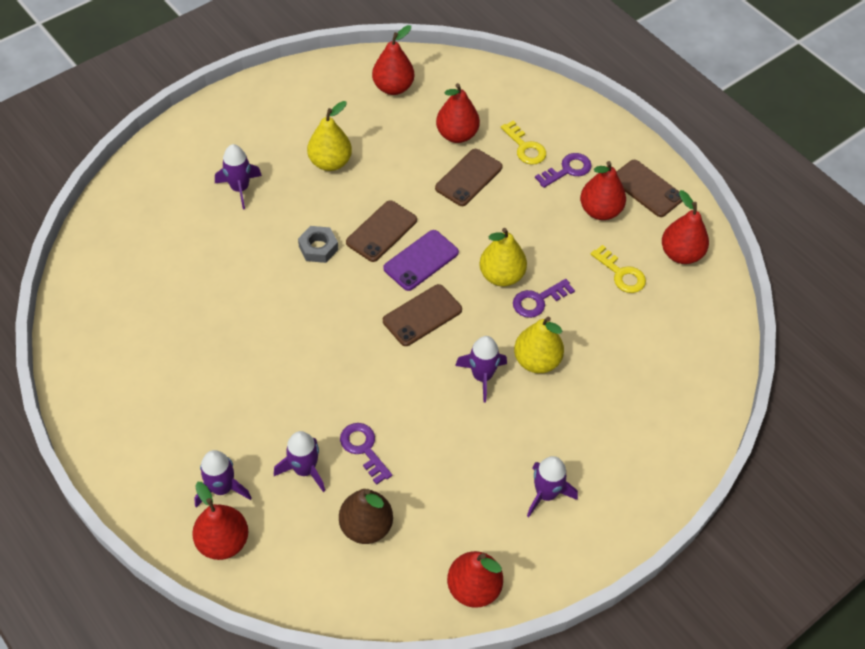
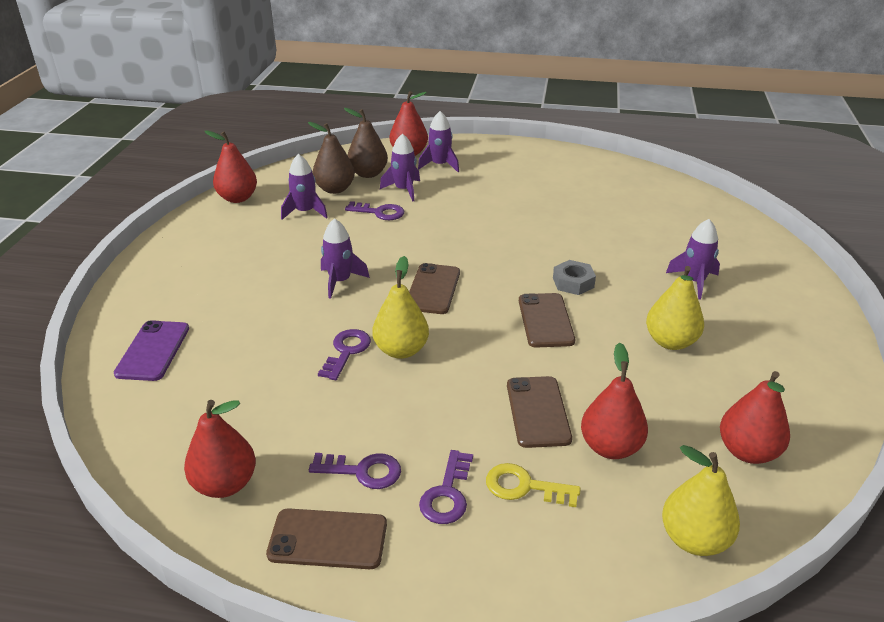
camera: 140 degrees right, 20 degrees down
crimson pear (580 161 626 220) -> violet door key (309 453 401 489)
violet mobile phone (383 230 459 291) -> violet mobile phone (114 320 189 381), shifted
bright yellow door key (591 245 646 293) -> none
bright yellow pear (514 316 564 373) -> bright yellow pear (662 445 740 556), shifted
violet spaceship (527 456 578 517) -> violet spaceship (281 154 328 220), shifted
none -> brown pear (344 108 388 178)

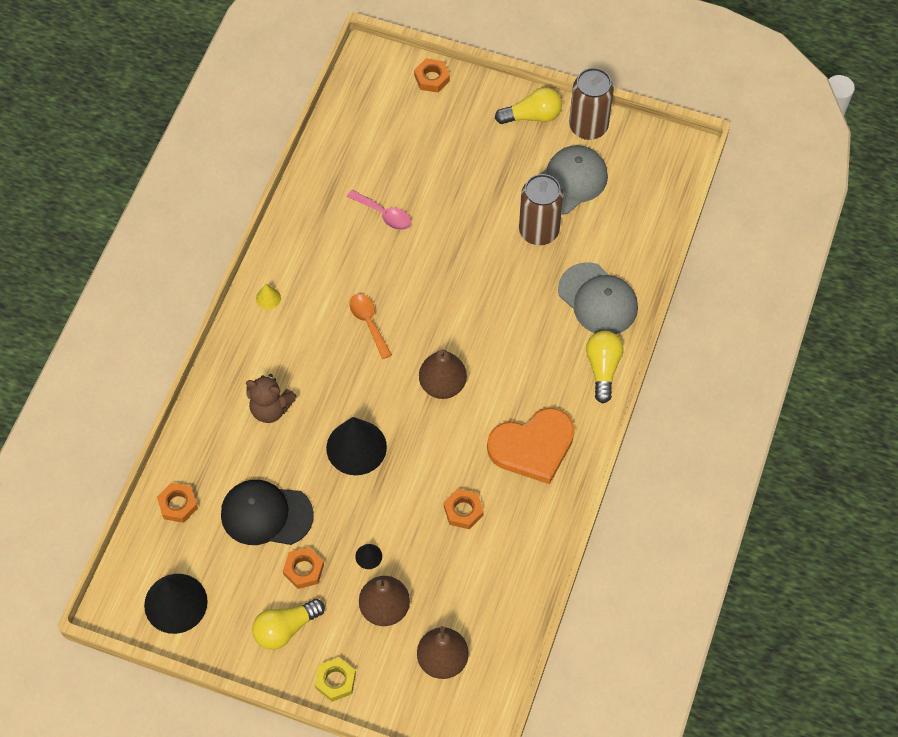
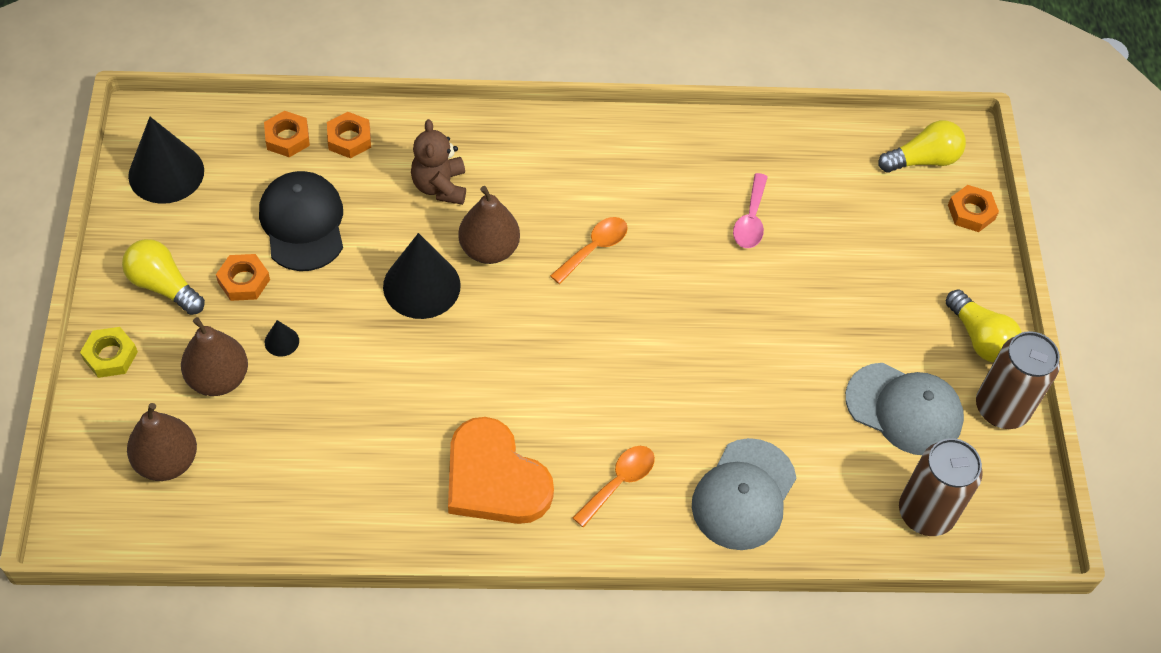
camera: 65 degrees right, 5 degrees down
brown soda can (519 174 563 245) -> brown soda can (899 438 983 536), shifted
bright yellow cone shape (256 284 281 310) -> none
bright yellow lightbulb (586 331 623 403) -> bright yellow lightbulb (878 120 966 172), shifted
brown pear (419 350 467 399) -> brown pear (458 186 520 264), shifted
orange-coloured nut (444 488 484 529) -> orange-coloured nut (327 112 371 159), shifted
none -> orange-coloured teaspoon (572 446 655 527)

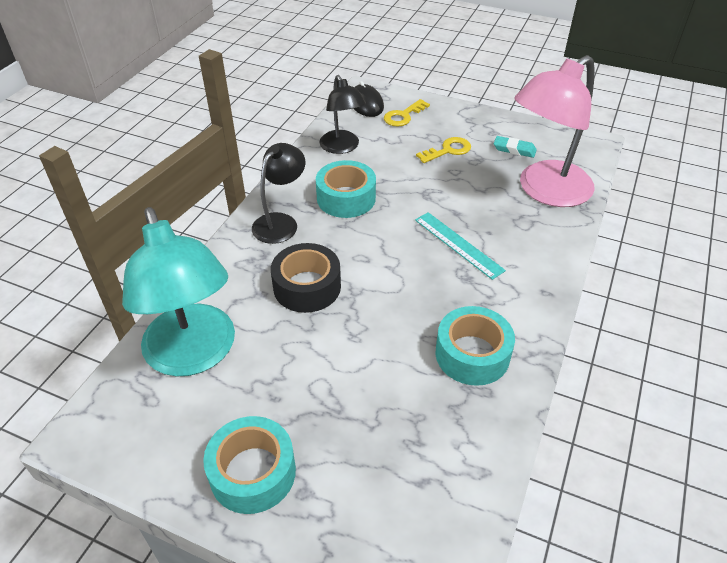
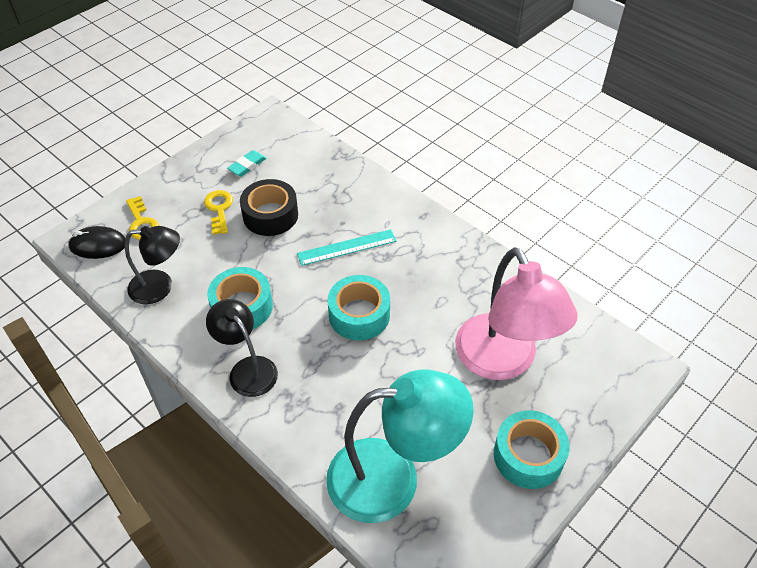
camera: 70 degrees left, 5 degrees up
rose-pink desk lamp (514 55 595 207) -> rose-pink desk lamp (455 247 577 380), shifted
jet-black sticky tape (271 243 341 313) -> jet-black sticky tape (240 179 298 236), shifted
turquoise sticky tape (436 306 515 386) -> turquoise sticky tape (327 275 390 340), shifted

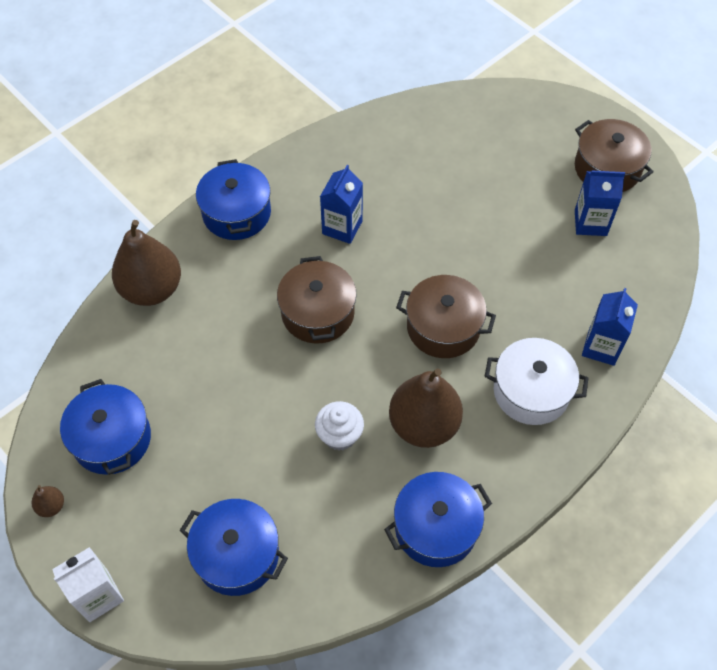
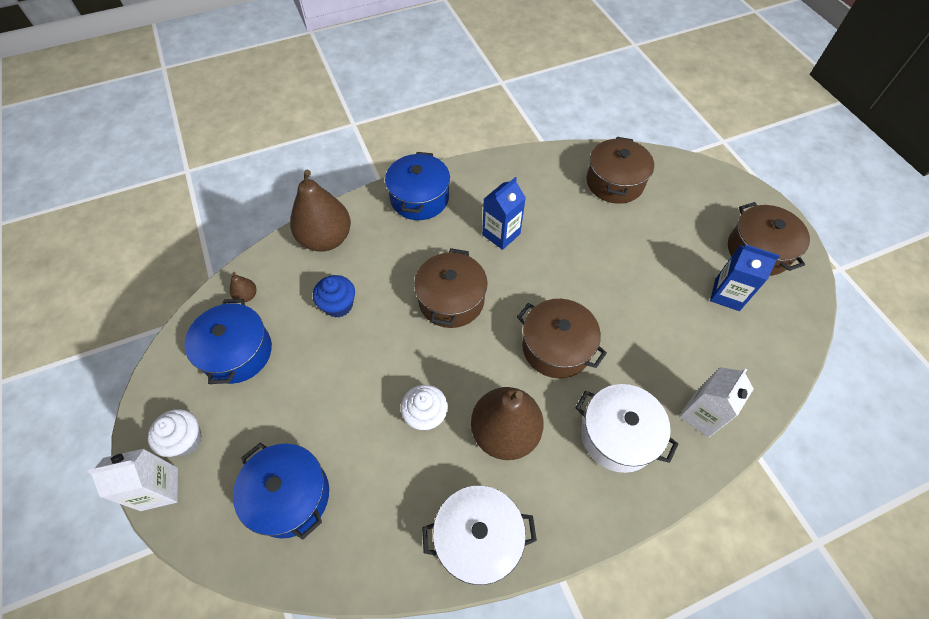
camera: 20 degrees right, 0 degrees up
blue carton (582 288 638 366) -> snow-white carton (679 367 754 437)
blue stockpot (384 472 492 567) -> snow-white stockpot (422 486 537 585)
brown pear (32 485 64 517) -> brown pear (230 272 256 302), shifted
none -> brown stockpot (587 137 654 204)
none -> blue fairy cake (313 275 355 318)
none -> snow-white fairy cake (148 409 202 457)

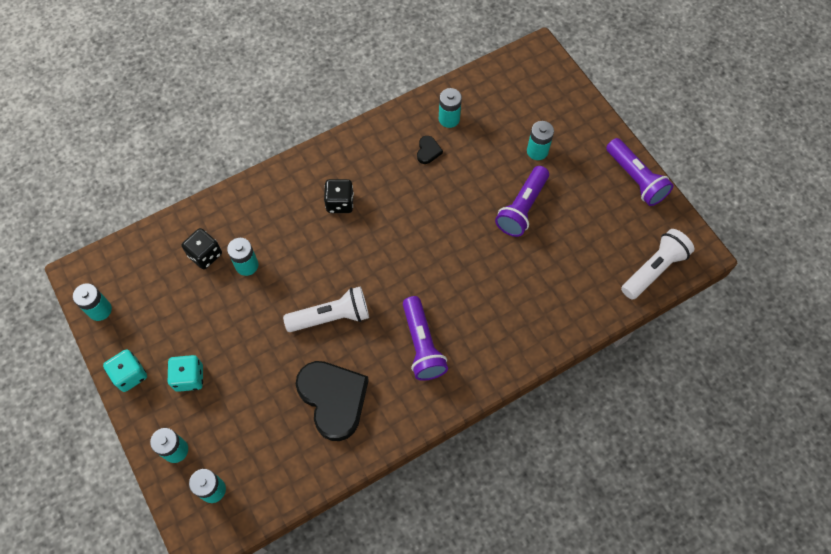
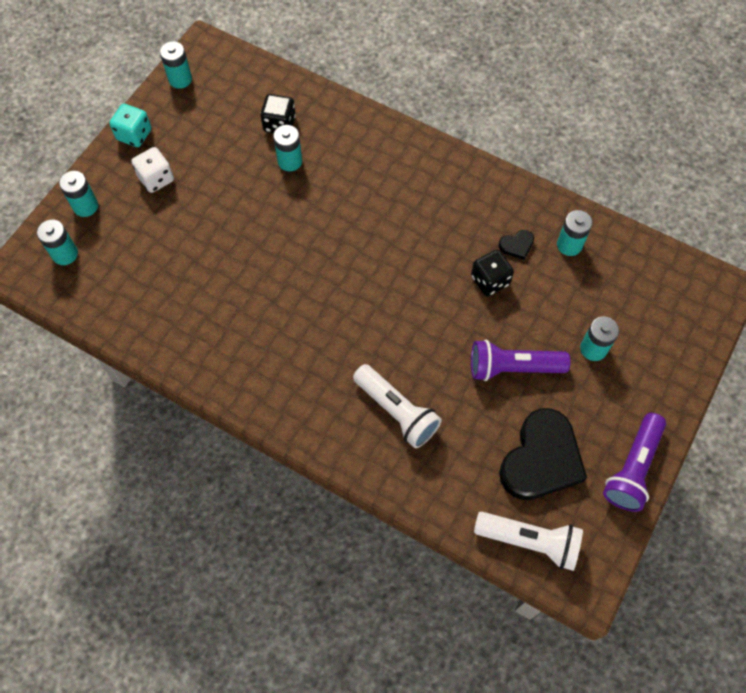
camera: 60 degrees right, 0 degrees up
jet-black die (324 179 354 213) -> jet-black die (471 250 514 296), shifted
snow-white torch (283 286 369 332) -> snow-white torch (353 364 442 448), shifted
violet torch (403 296 448 381) -> none
turquoise die (167 355 203 392) -> snow-white die (131 147 174 193)
jet-black love heart (296 361 369 441) -> jet-black love heart (499 408 587 500), shifted

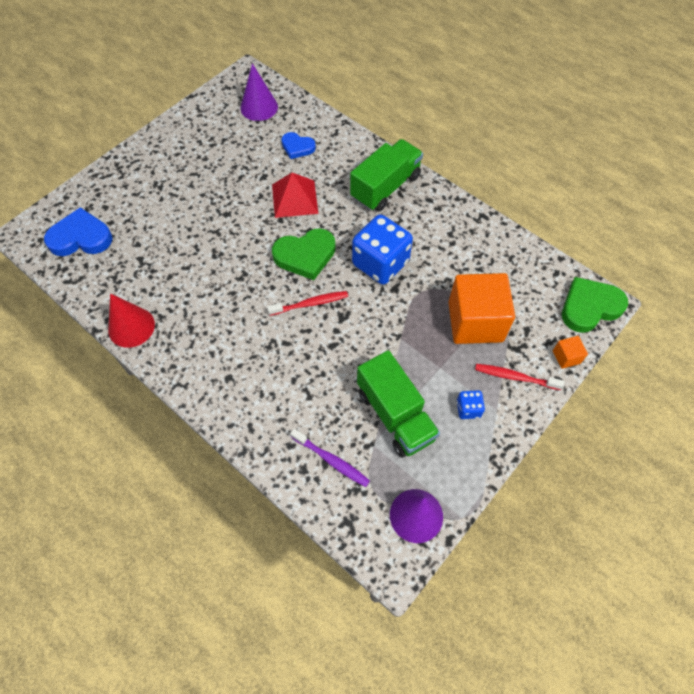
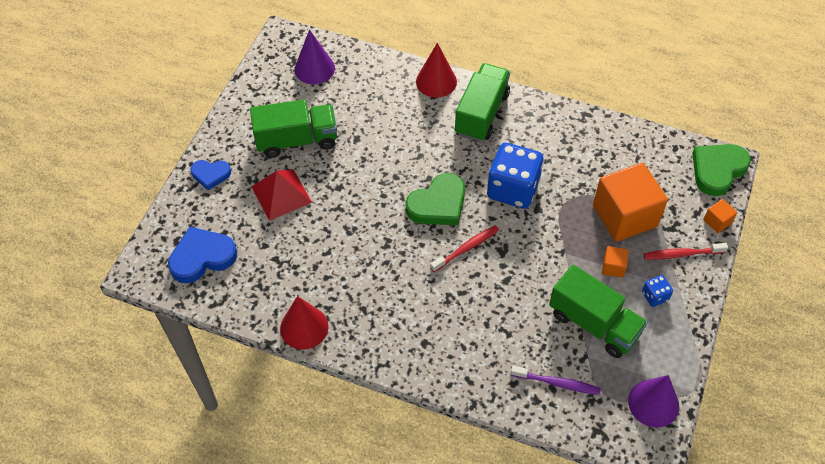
camera: 20 degrees left, 5 degrees down
blue love heart (281 132 316 159) -> blue love heart (191 160 231 190), shifted
crimson solid pyramid (272 173 318 218) -> crimson solid pyramid (251 169 312 221), shifted
none -> crimson cone shape (416 43 457 98)
none -> leaf-green truck (250 100 337 158)
none -> orange-coloured cube (602 246 629 278)

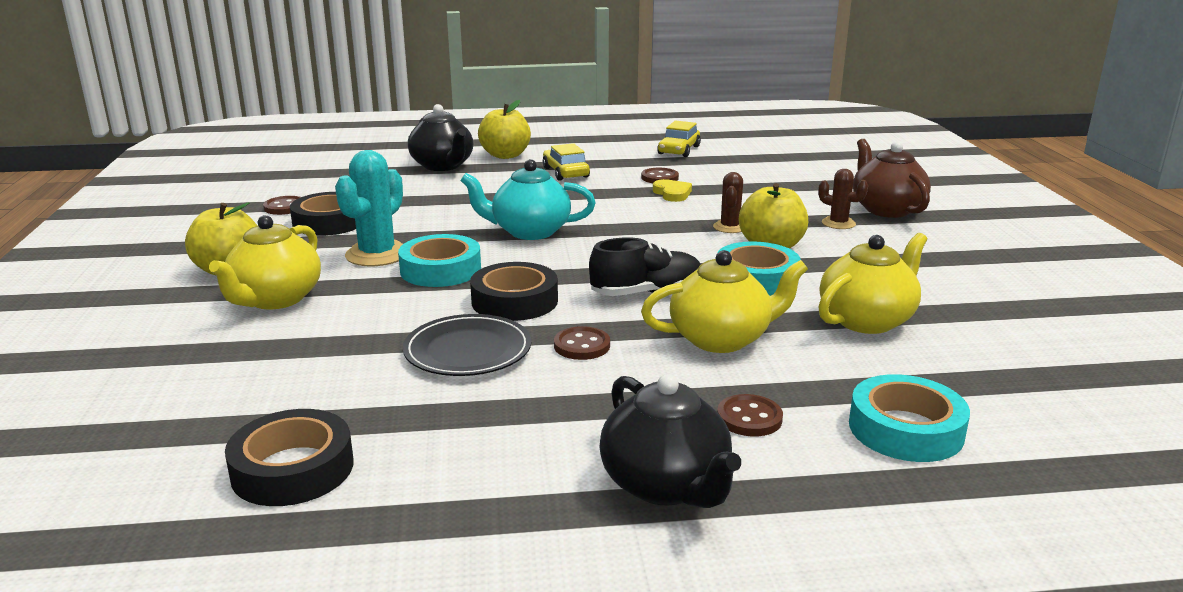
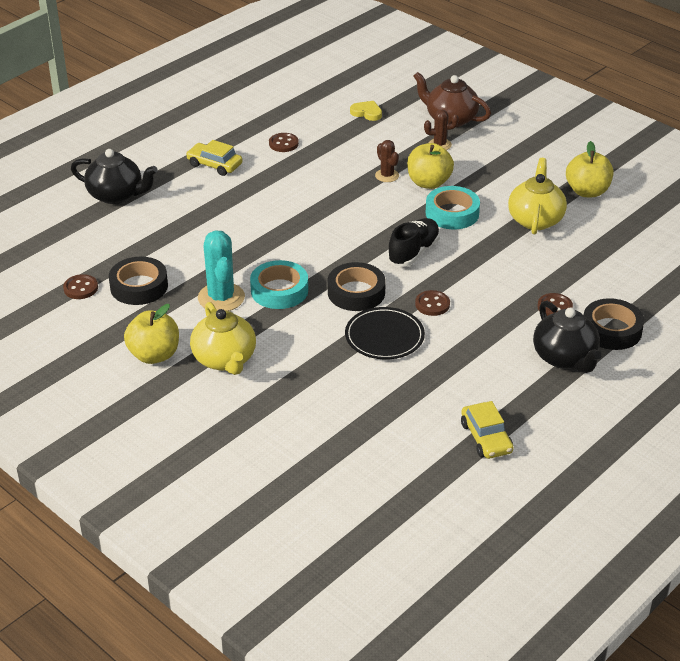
camera: 40 degrees left, 15 degrees up
bright yellow toy apple (478 100 531 159) -> bright yellow toy apple (566 141 613 197), shifted
bright yellow toy car (657 121 701 157) -> bright yellow toy car (461 401 514 459), shifted
turquoise teapot (460 159 596 240) -> none
bright yellow love heart (653 179 692 202) -> bright yellow love heart (350 101 382 121), shifted
bright yellow teapot (641 250 808 353) -> none
jet-black teapot (599 374 741 508) -> jet-black teapot (533 301 602 373), 45 degrees clockwise
turquoise sticky tape (849 374 970 462) -> none
jet-black sticky tape (225 409 354 506) -> jet-black sticky tape (584 298 644 350), shifted

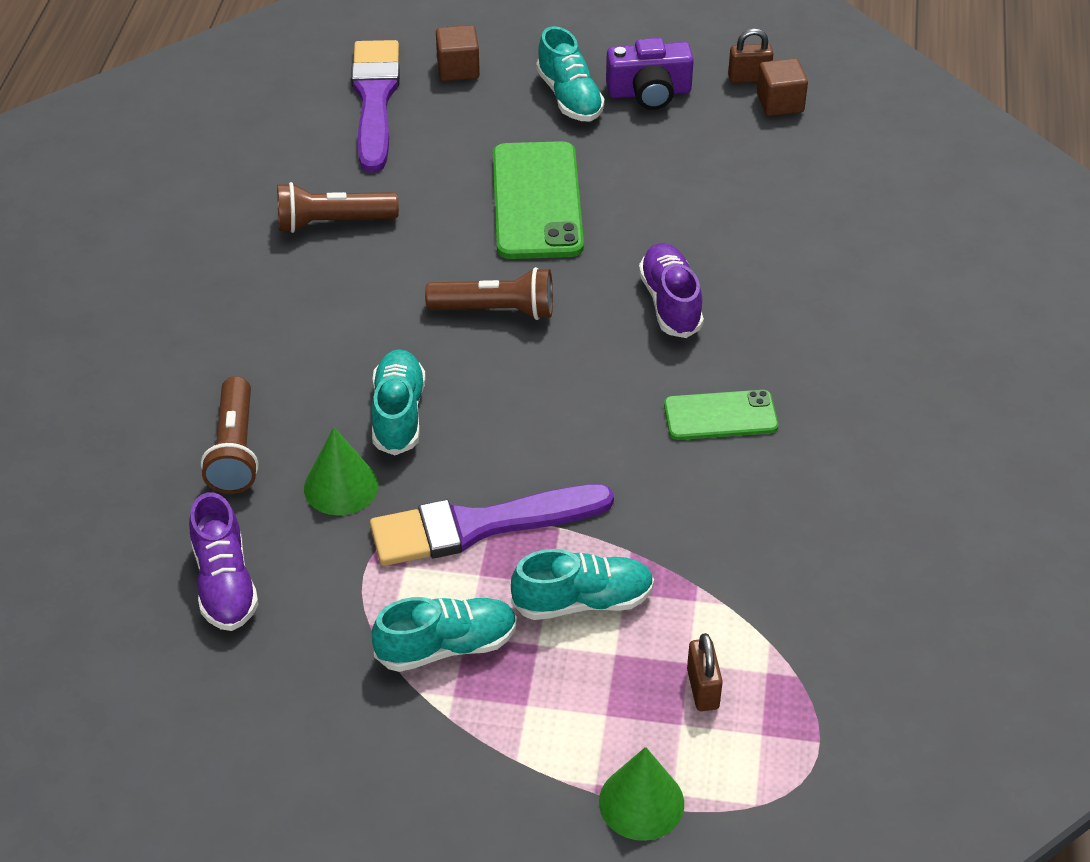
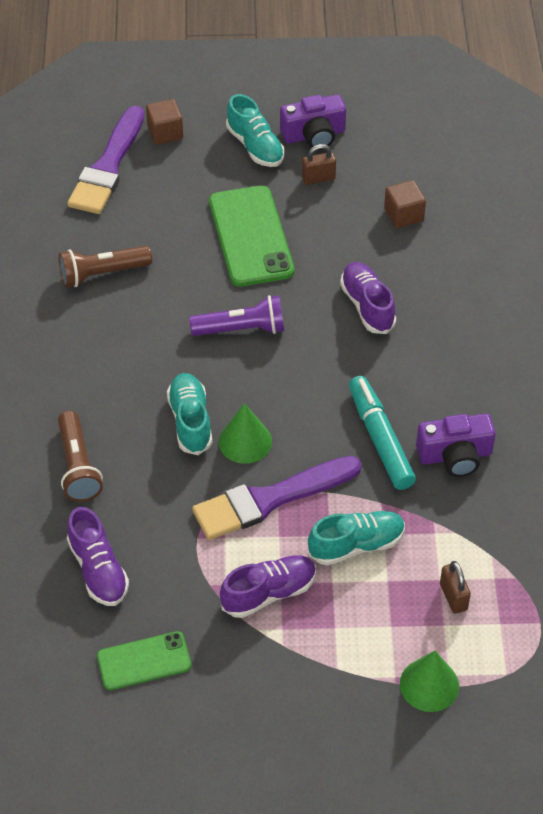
camera: 10 degrees left, 5 degrees up
brown small lock (728 29 773 83) -> brown small lock (302 144 336 185), shifted
violet paint brush (351 40 400 173) -> violet paint brush (67 106 144 214), 150 degrees counterclockwise
brown cube (757 58 808 116) -> brown cube (384 180 426 228), shifted
brown torch (425 267 553 320) -> violet torch (189 295 284 336)
leaf-green mobile phone (664 390 778 440) -> leaf-green mobile phone (97 631 191 690), shifted
leaf-green cone shape (304 427 379 516) -> leaf-green cone shape (219 403 272 464), shifted
turquoise shoe (372 597 517 672) -> violet shoe (220 555 316 618)
none -> turquoise marker (349 376 416 490)
none -> violet compact camera (416 414 496 477)

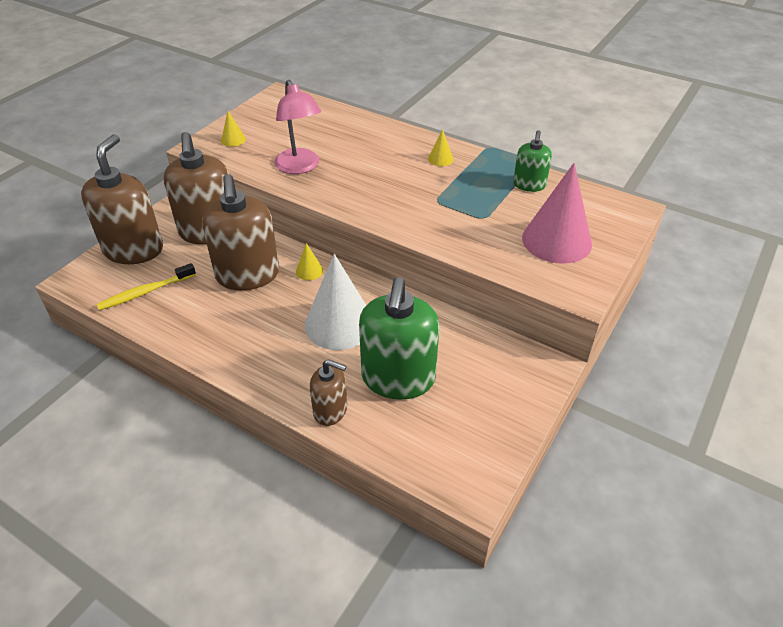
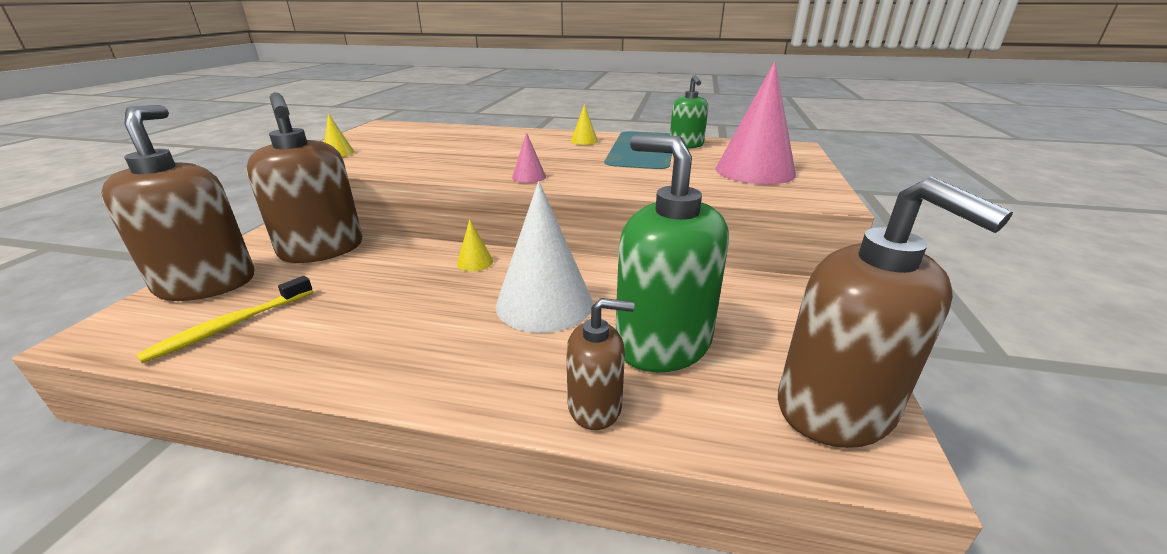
camera: 20 degrees left, 15 degrees down
rose-pink desk lamp (274 80 321 174) -> none
brown pump bottle (202 174 279 290) -> brown pump bottle (778 176 1013 448), shifted
leaf-green pump bottle (359 277 439 400) -> leaf-green pump bottle (615 134 729 372), 150 degrees clockwise
none -> rose-pink cone shape (512 132 546 183)

